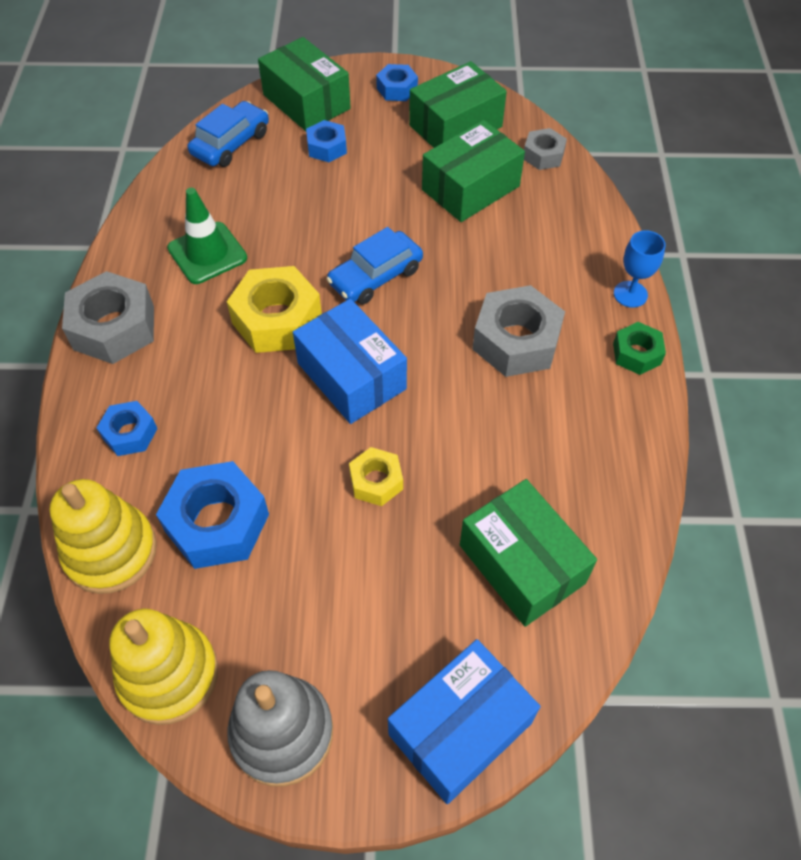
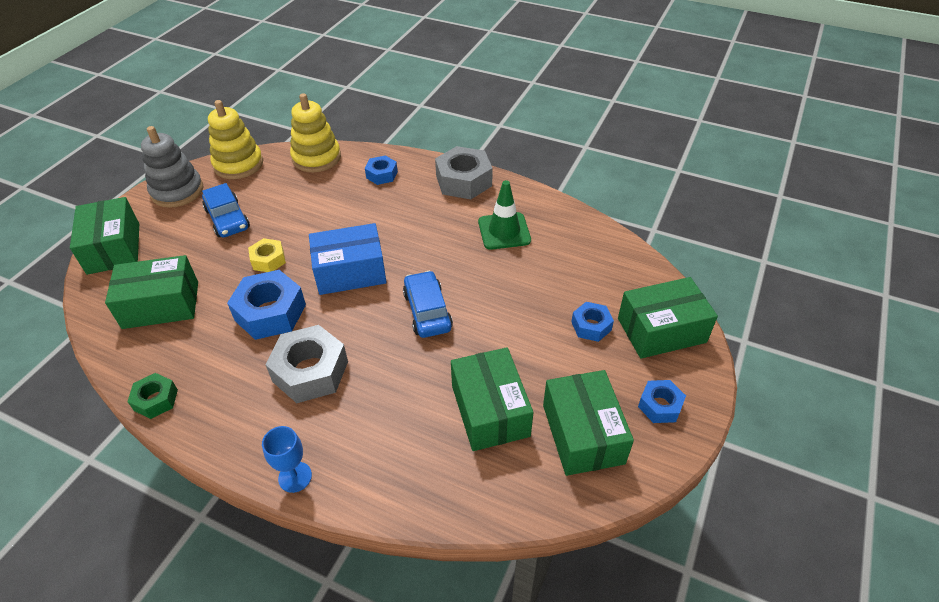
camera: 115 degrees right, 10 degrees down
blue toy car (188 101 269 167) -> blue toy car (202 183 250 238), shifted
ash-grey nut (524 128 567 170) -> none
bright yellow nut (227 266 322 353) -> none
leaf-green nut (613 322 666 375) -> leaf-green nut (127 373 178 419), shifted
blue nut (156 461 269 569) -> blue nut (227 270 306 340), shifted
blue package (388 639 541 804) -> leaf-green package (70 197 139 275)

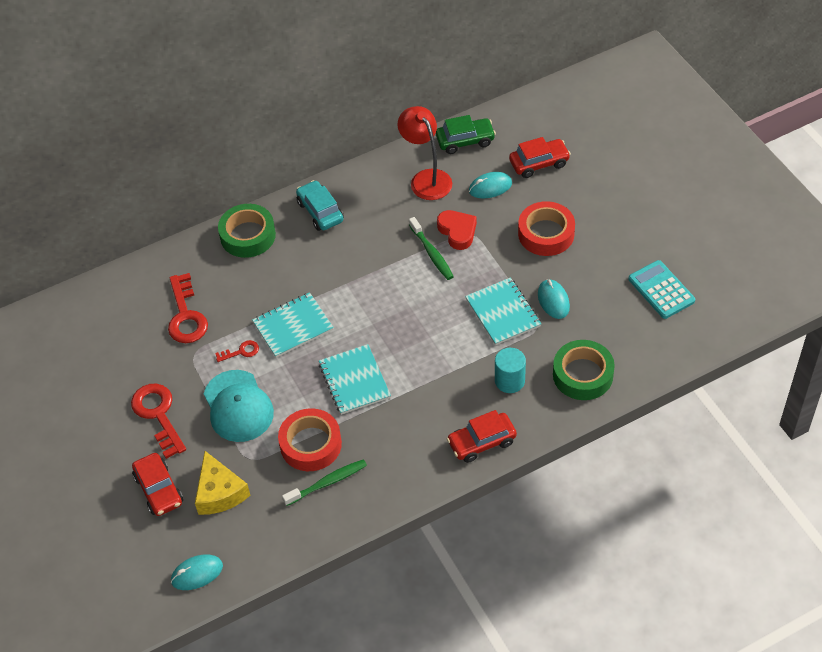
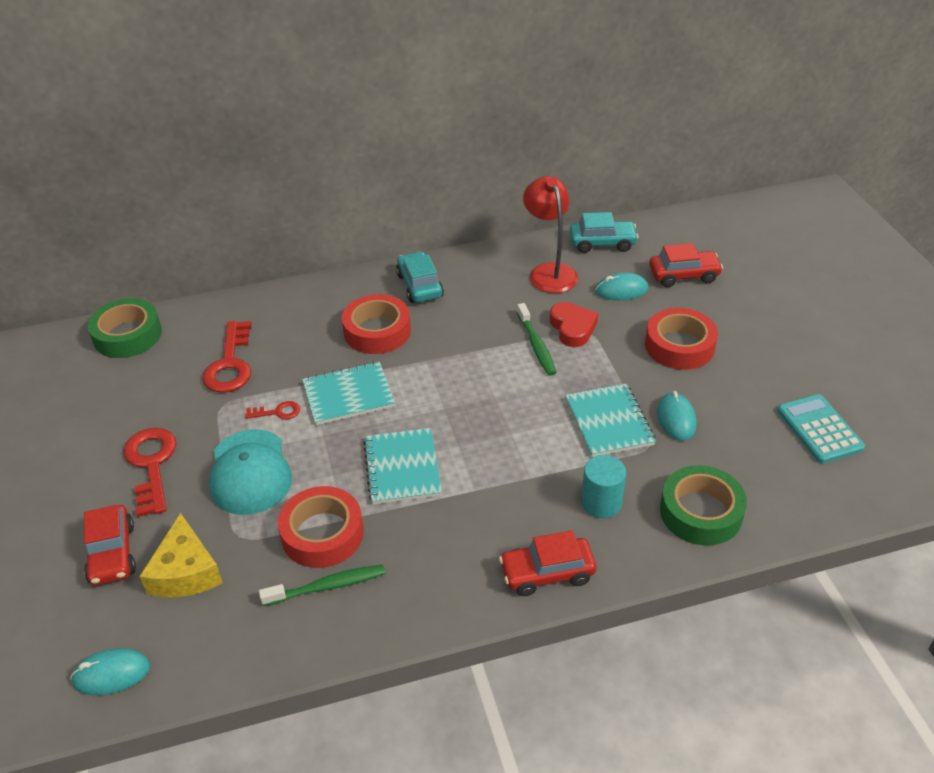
camera: 10 degrees right, 10 degrees down
leaf-green toy car (436 115 496 154) -> turquoise toy car (570 212 639 253)
leaf-green sticky tape (218 204 276 258) -> leaf-green sticky tape (88 298 162 358), shifted
none -> crimson sticky tape (342 294 411 354)

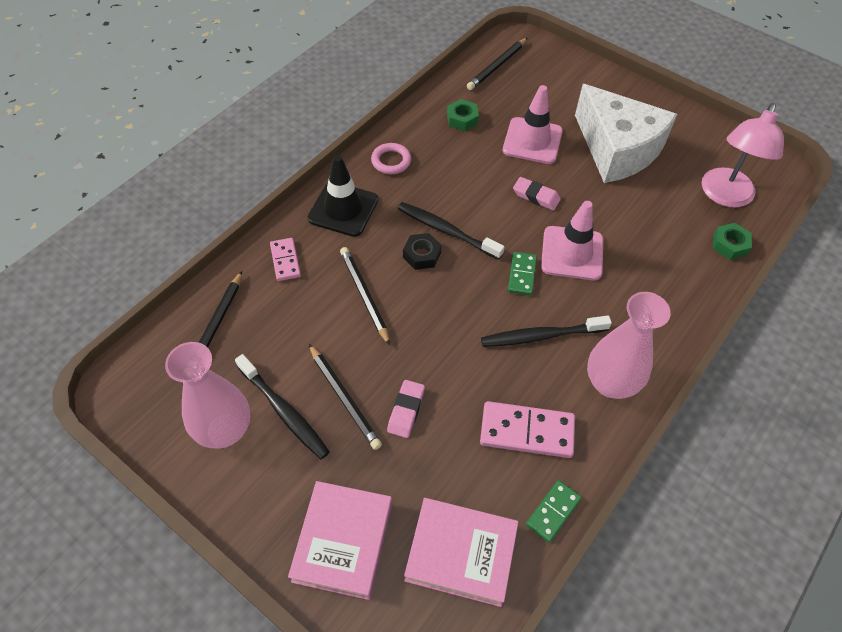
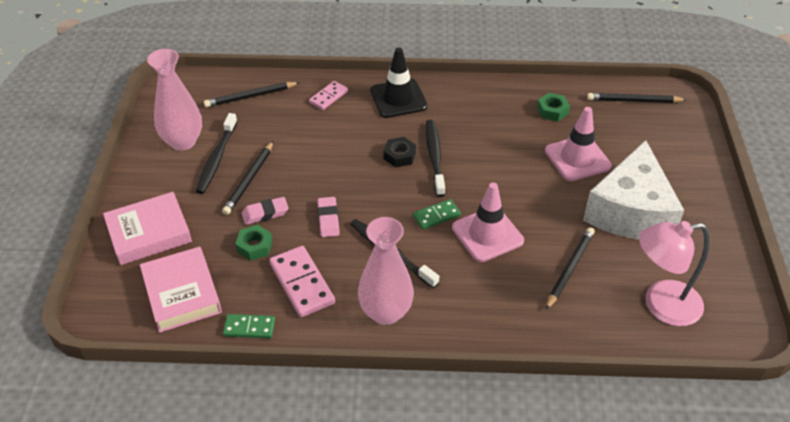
camera: 55 degrees right, 10 degrees down
rose-pink torus (371 143 411 174) -> none
rose-pink eraser (513 177 561 211) -> rose-pink eraser (317 197 340 237), shifted
leaf-green nut (713 223 752 260) -> leaf-green nut (235 225 273 261), shifted
jet-black wooden pencil (340 247 390 346) -> jet-black wooden pencil (546 227 595 310), shifted

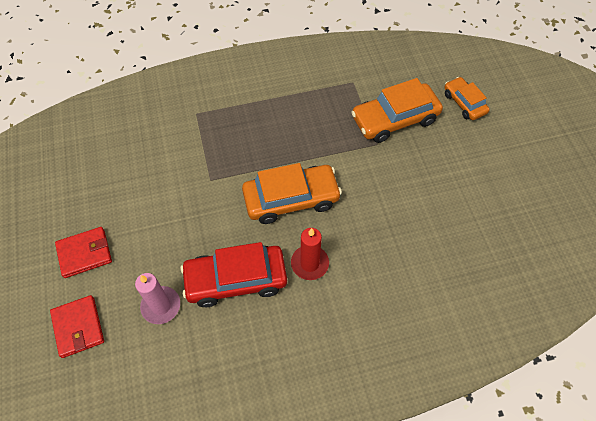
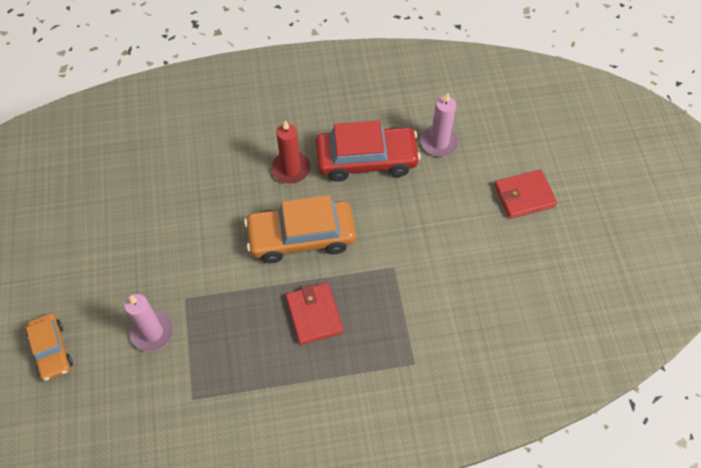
camera: 175 degrees left, 0 degrees up
orange-coloured toy car (351 78 443 143) -> rose-pink pillar candle (124 294 174 352)
crimson wallet (50 295 104 358) -> crimson wallet (286 283 343 345), shifted

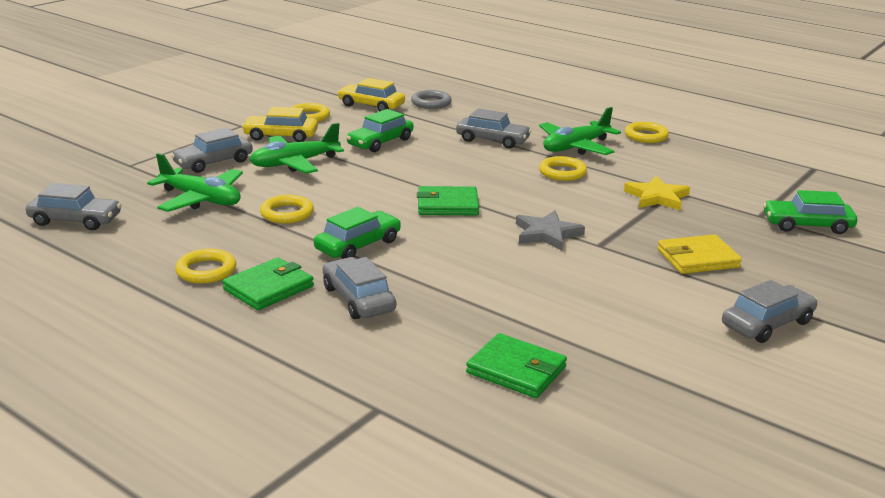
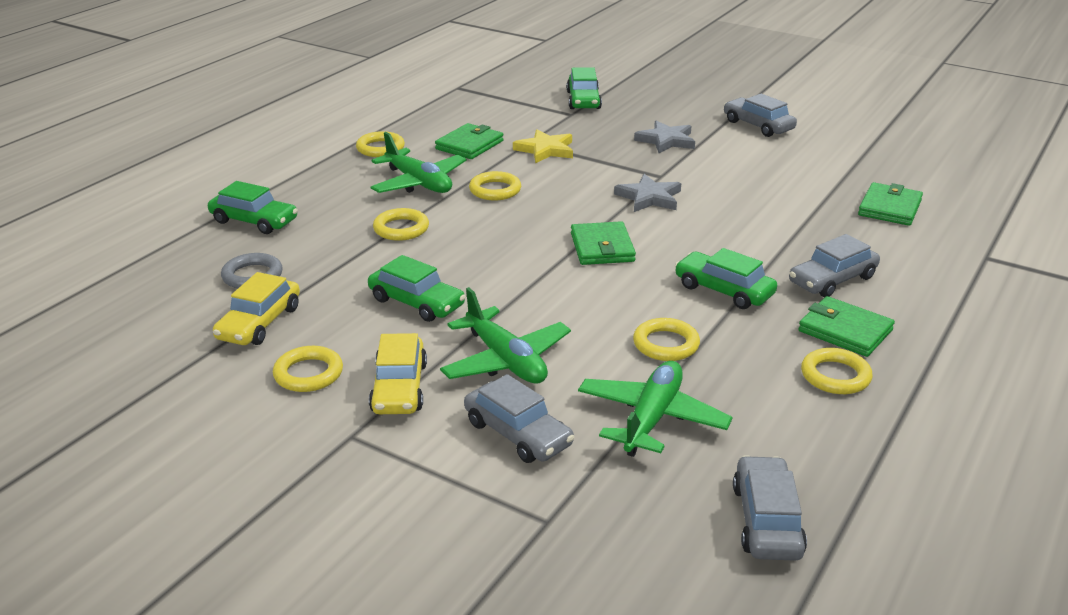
camera: 95 degrees left, 5 degrees up
ash-grey toy car (456 108 532 149) -> bright yellow torus (373 208 429 241)
bright yellow wallet (657 234 742 274) -> ash-grey star (634 120 695 153)
none -> leaf-green wallet (435 123 504 159)
none -> leaf-green toy car (208 181 298 234)

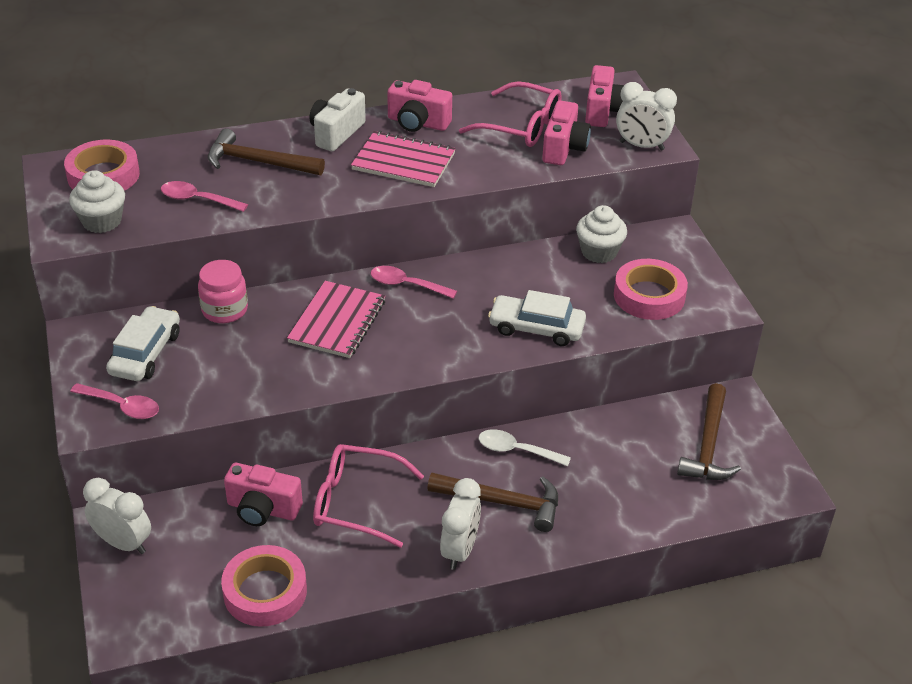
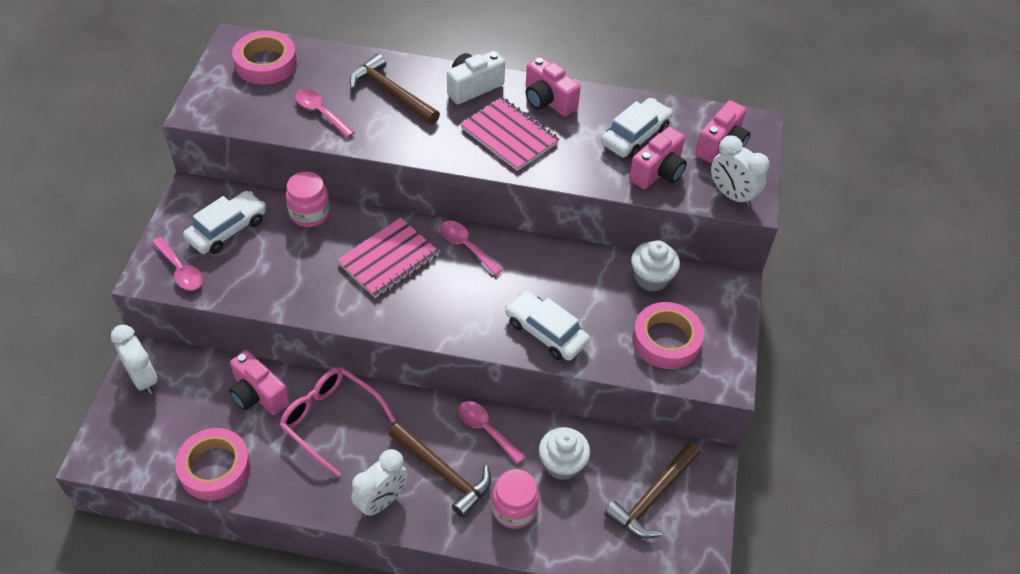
camera: 25 degrees right, 10 degrees up
rose-pink eyeglasses (459 81 562 147) -> snow-white toy car (601 98 672 158)
snow-white fairy cake (69 170 125 233) -> snow-white fairy cake (539 427 590 480), shifted
snow-white teaspoon (478 429 571 466) -> rose-pink teaspoon (458 401 525 464)
none -> rose-pink preserve jar (492 469 539 529)

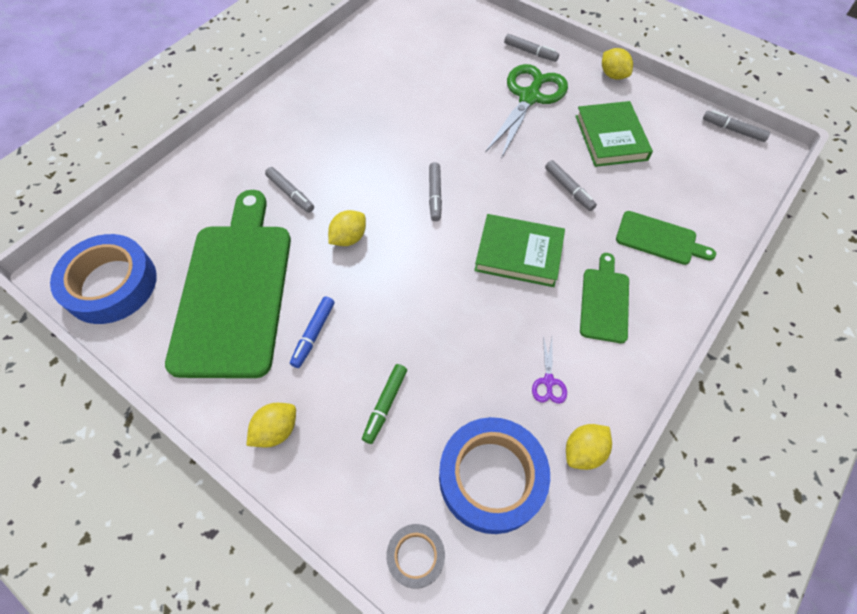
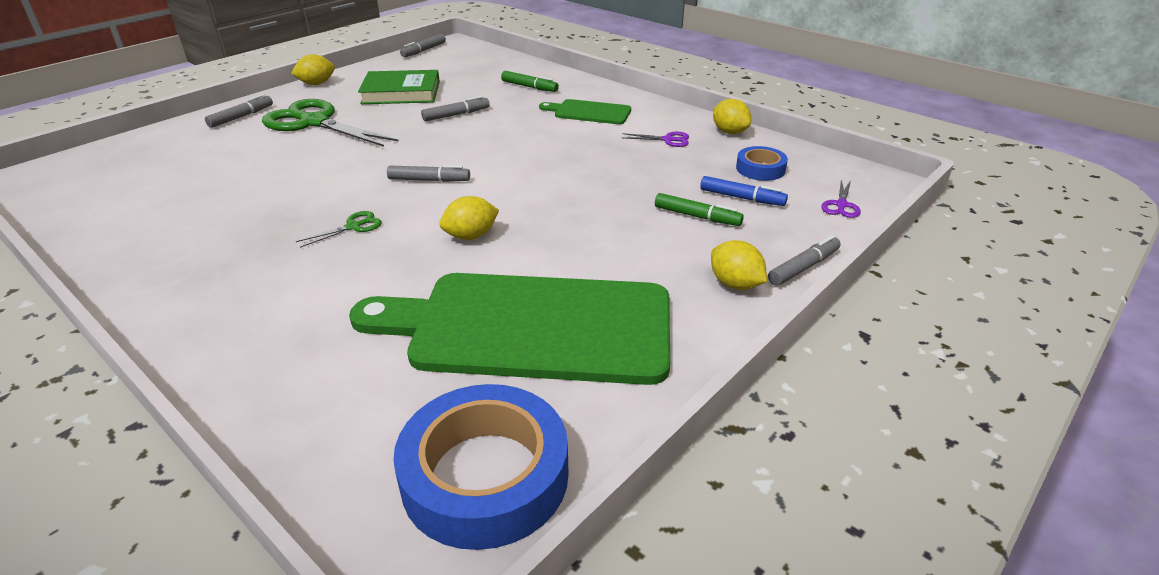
camera: 85 degrees left, 25 degrees down
ash-grey marker (265 167 314 213) -> ash-grey marker (768 235 841 286), shifted
bright yellow lemon (328 210 366 246) -> bright yellow lemon (439 196 499 240), 75 degrees counterclockwise
leaf-green bread board (616 211 716 265) -> leaf-green marker (501 71 559 92)
leaf-green hardcover (474 214 565 287) -> none
blue marker (290 296 334 368) -> blue marker (700 176 788 206), shifted
blue sticky tape (439 417 550 534) -> blue sticky tape (736 146 788 181), x0.51
ash-grey sticky tape (386 524 445 589) -> violet scissors (822 180 861 218)
none -> leaf-green scissors (296 211 382 248)

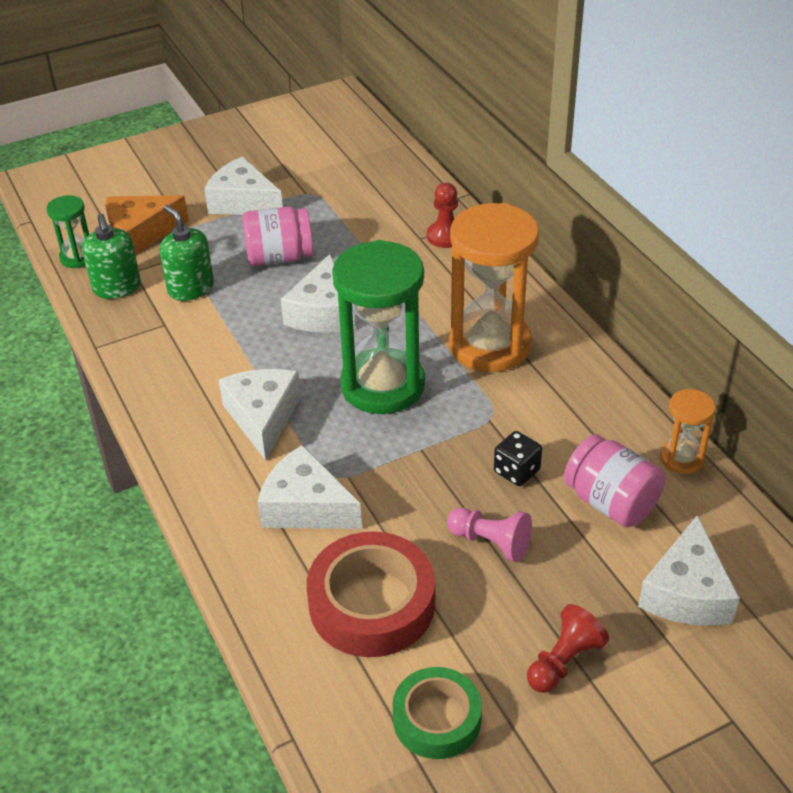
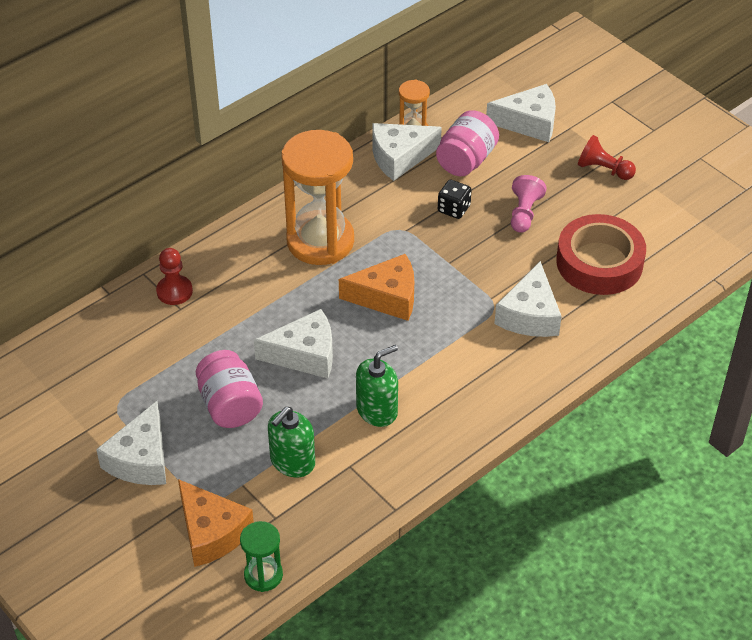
camera: 105 degrees left, 5 degrees up
leaf-green pump bottle (82 214 141 299) -> leaf-green pump bottle (356 345 398 427), shifted
leaf-green hourglass (332 240 425 414) -> orange-coloured piece of cheese (339 254 414 321)
snow-white piece of cheese (219 369 301 461) -> snow-white piece of cheese (373 123 442 181), shifted
leaf-green sticky tape (392 667 482 759) -> none

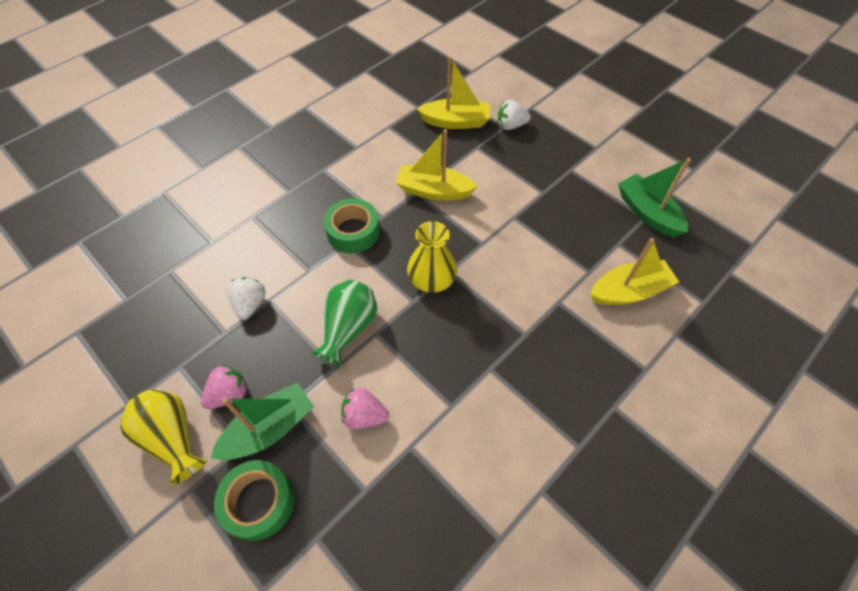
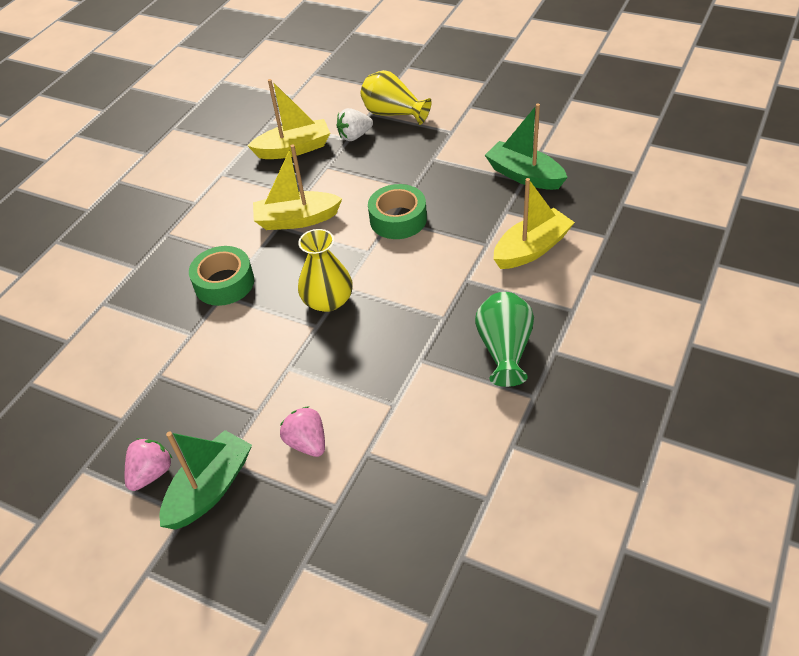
camera: 15 degrees left, 10 degrees down
snow-white toy strawberry (227 277 266 320) -> none
leaf-green tall vase (311 280 377 366) -> leaf-green tall vase (475 292 534 387), shifted
rose-pink toy strawberry (341 388 389 429) -> rose-pink toy strawberry (280 406 325 457), 60 degrees clockwise
bright yellow tall vase (120 389 207 485) -> bright yellow tall vase (361 70 432 125), shifted
leaf-green sticky tape (214 460 295 541) -> leaf-green sticky tape (368 184 427 239), shifted

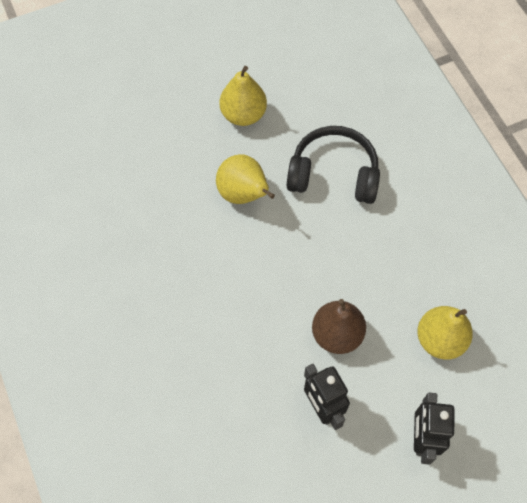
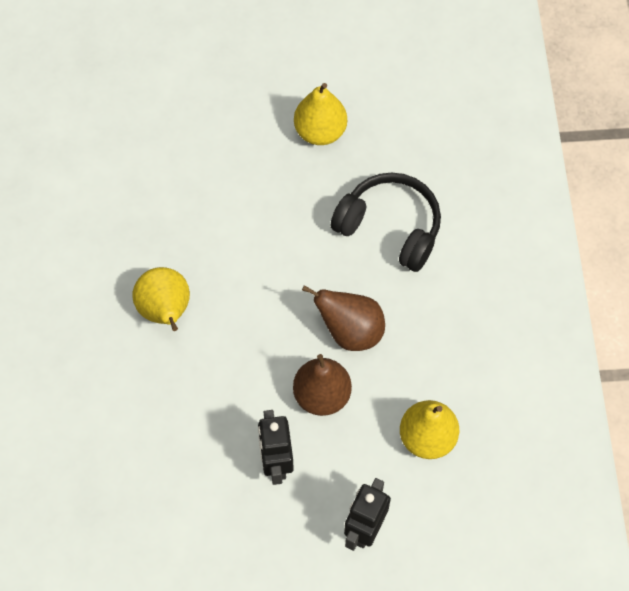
camera: 20 degrees right, 0 degrees up
bright yellow pear (216 154 275 204) -> bright yellow pear (132 267 190 331), shifted
none -> brown pear (302 285 385 351)

